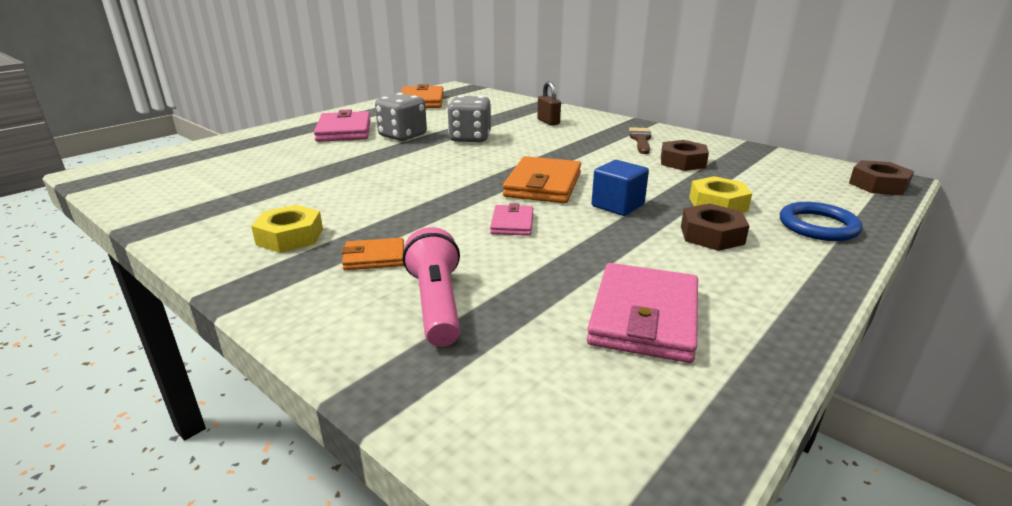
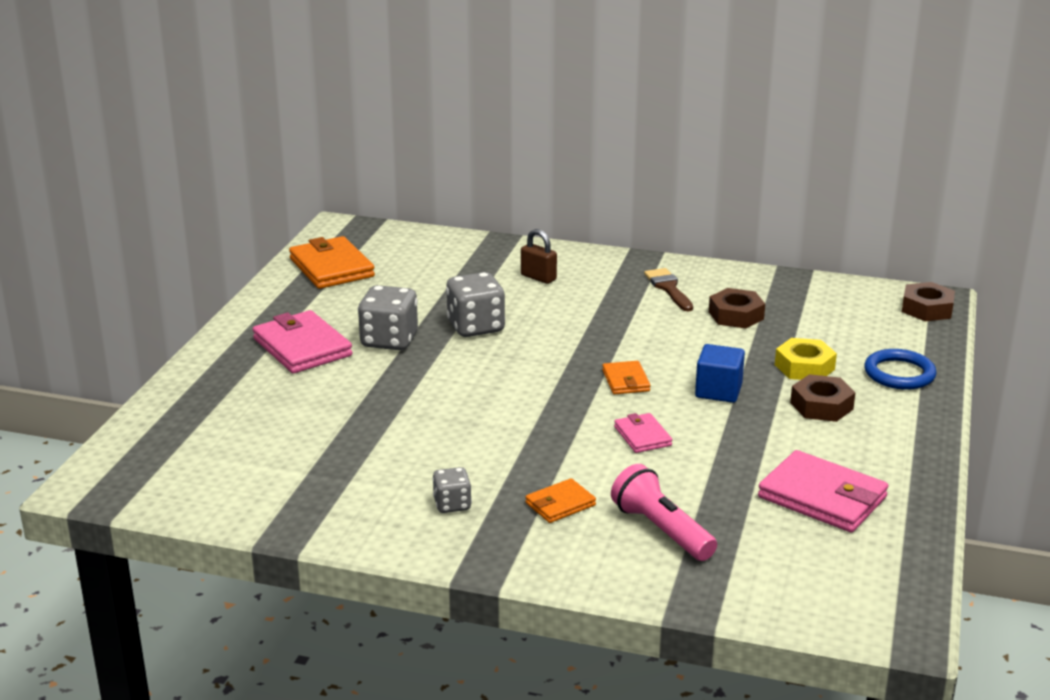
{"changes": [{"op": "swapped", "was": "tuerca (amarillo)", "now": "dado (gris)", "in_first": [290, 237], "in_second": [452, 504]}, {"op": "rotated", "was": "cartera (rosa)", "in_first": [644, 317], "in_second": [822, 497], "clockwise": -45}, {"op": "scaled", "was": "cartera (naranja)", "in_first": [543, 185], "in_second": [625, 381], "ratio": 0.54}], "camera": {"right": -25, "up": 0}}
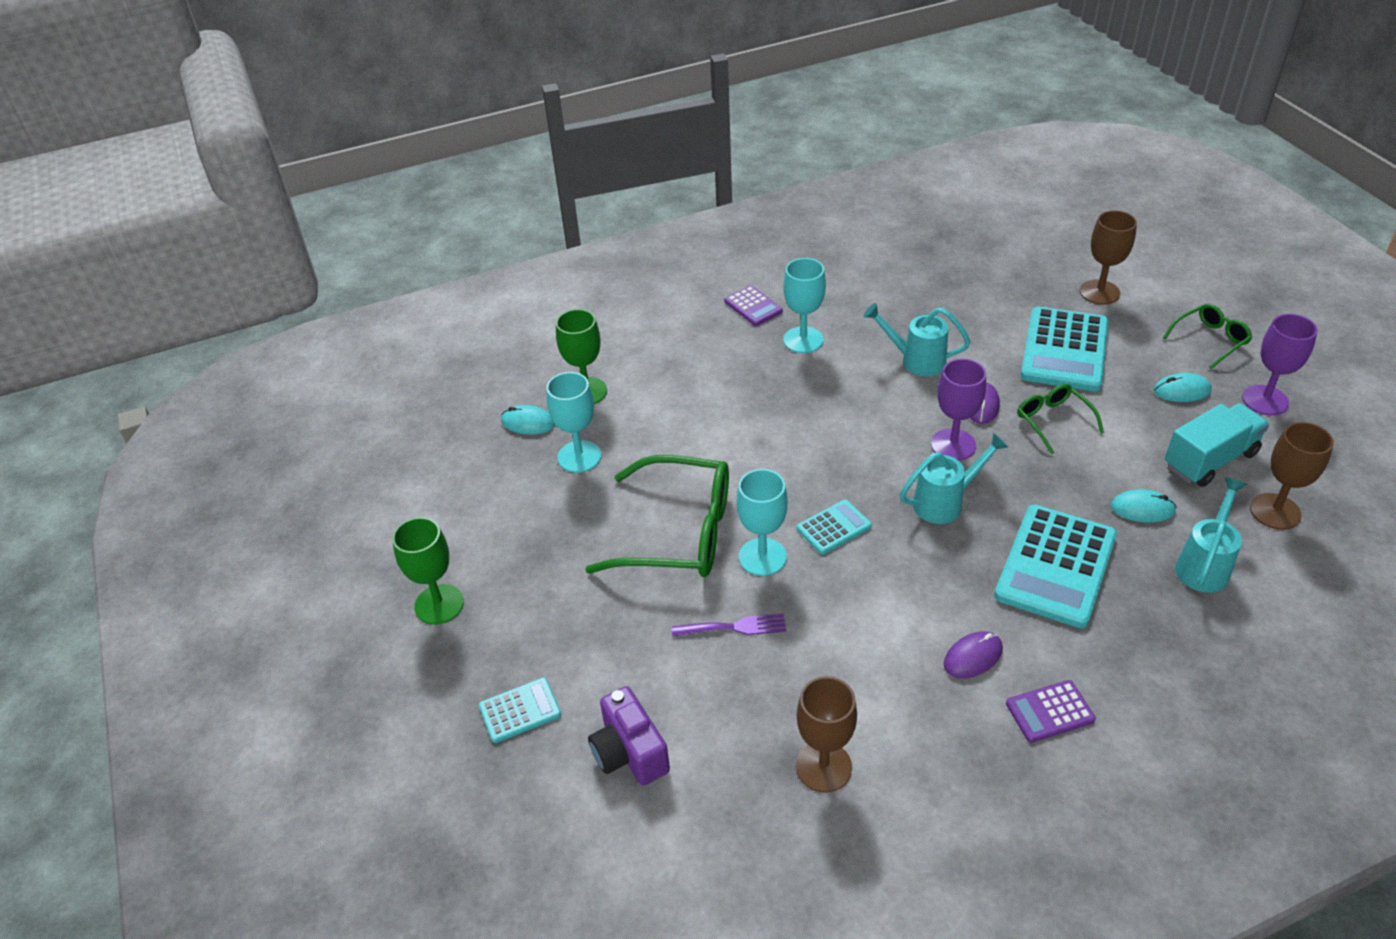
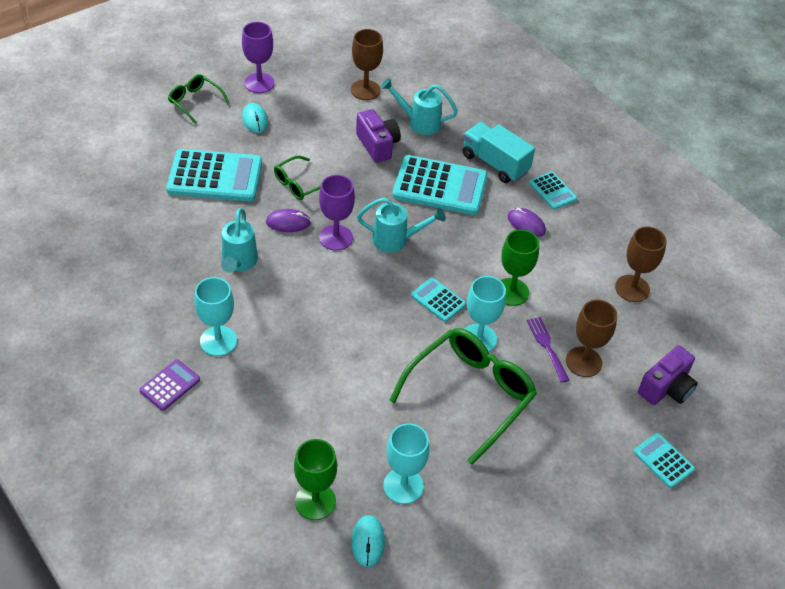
{"changes": [{"op": "shifted", "was": "copa (verde)", "in_first": [439, 604], "in_second": [511, 292]}, {"op": "shifted", "was": "copa (marrón)", "in_first": [1099, 292], "in_second": [583, 362]}, {"op": "shifted", "was": "camión (turquesa)", "in_first": [1210, 460], "in_second": [495, 163]}, {"op": "swapped", "was": "ratón (turquesa)", "now": "cámara (morado)", "in_first": [1142, 509], "in_second": [377, 145]}, {"op": "repainted", "was": "calculadora (morado)", "now": "calculadora (turquesa)", "in_first": [1050, 712], "in_second": [552, 191]}, {"op": "rotated", "was": "gafas (verde)", "in_first": [679, 533], "in_second": [470, 394], "clockwise": 45}, {"op": "rotated", "was": "regadera (turquesa)", "in_first": [945, 502], "in_second": [396, 240], "clockwise": 135}], "camera": {"right": -110, "up": 5}}
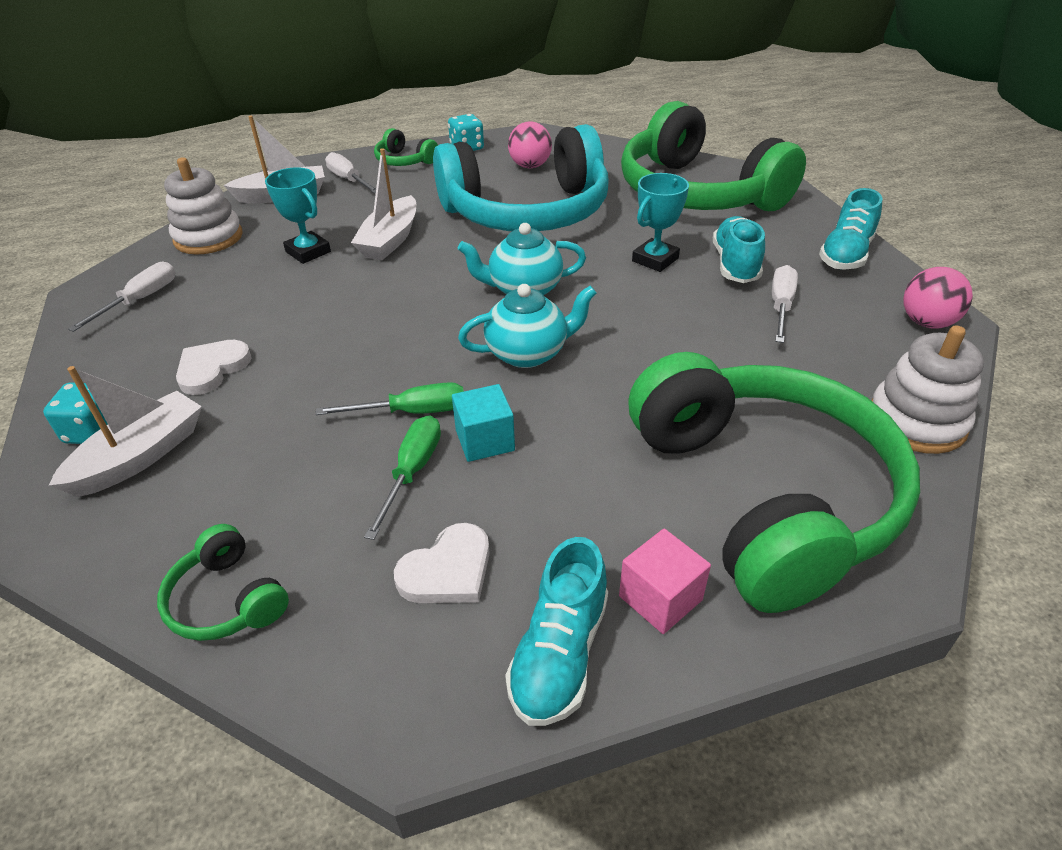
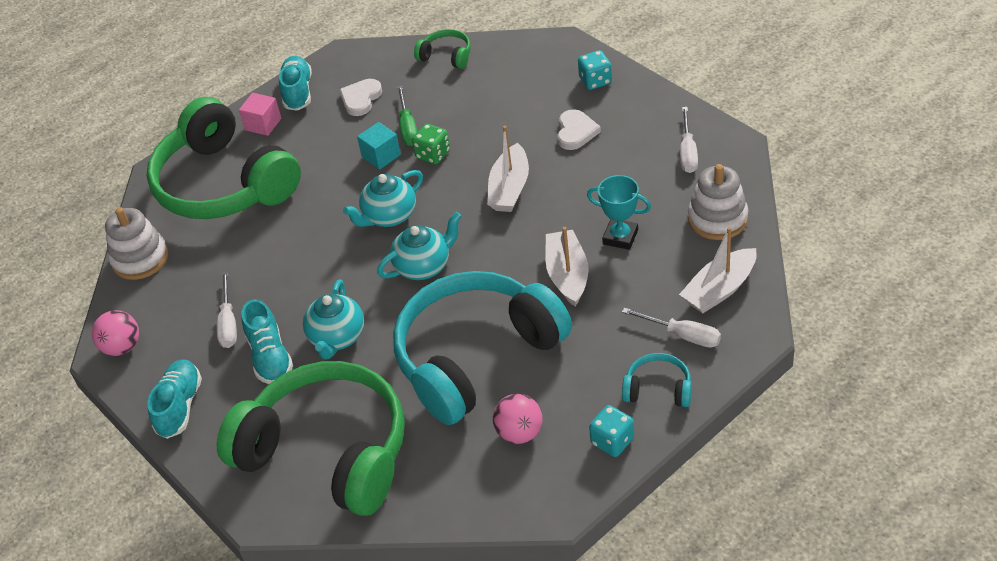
{"changes": [{"op": "shifted", "was": "barco (blanco)", "in_first": [140, 456], "in_second": [509, 188]}, {"op": "swapped", "was": "destornillador (verde)", "now": "dado (verde)", "in_first": [412, 412], "in_second": [433, 154]}, {"op": "swapped", "was": "trofeo (turquesa)", "now": "tetera (turquesa)", "in_first": [655, 260], "in_second": [337, 337]}, {"op": "repainted", "was": "auriculares (verde)", "now": "auriculares (turquesa)", "in_first": [404, 161], "in_second": [658, 389]}], "camera": {"right": 160, "up": 5}}
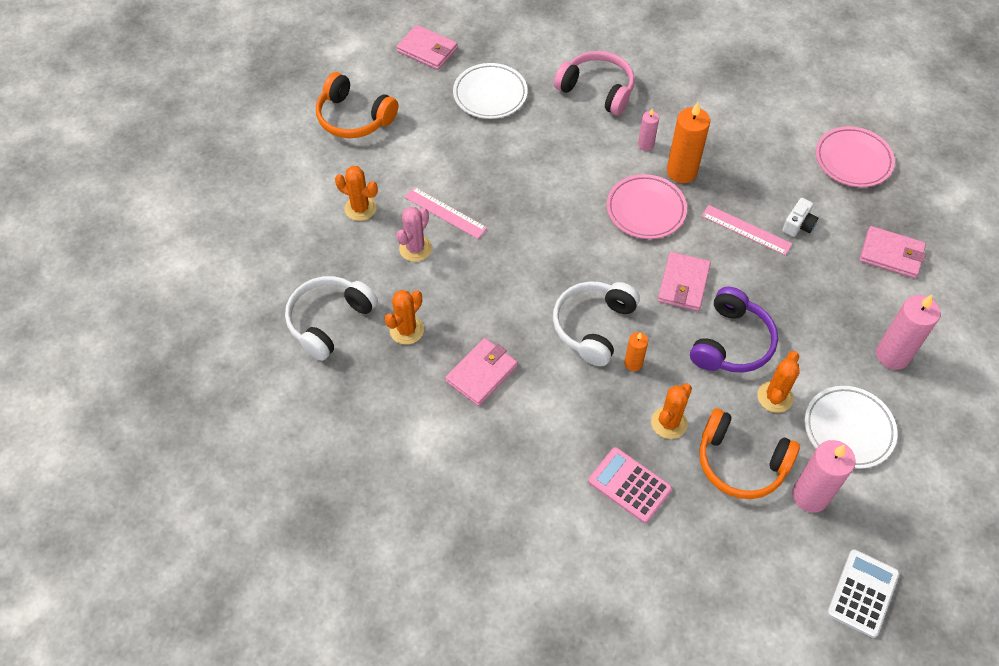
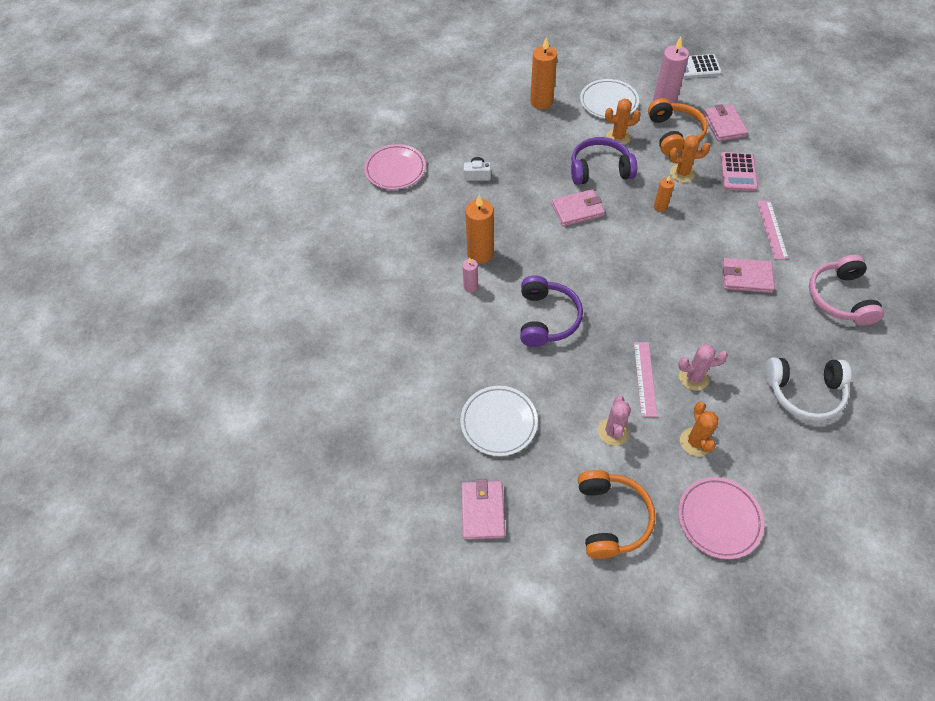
{"changes": [{"op": "gone", "was": "cactus (naranja)", "in_first": [407, 330]}, {"op": "gone", "was": "auriculares (blanco)", "in_first": [593, 326]}, {"op": "new", "now": "auriculares (morado)", "in_second": [546, 318]}, {"op": "new", "now": "cactus (rosa)", "in_second": [613, 432]}, {"op": "shifted", "was": "auriculares (rosa)", "in_first": [597, 90], "in_second": [839, 298]}, {"op": "shifted", "was": "plato (rosa)", "in_first": [645, 210], "in_second": [718, 519]}, {"op": "shifted", "was": "regla (rosa)", "in_first": [746, 230], "in_second": [772, 229]}, {"op": "shifted", "was": "cartera (rosa)", "in_first": [891, 254], "in_second": [724, 125]}, {"op": "repainted", "was": "vela (rosa)", "now": "vela (naranja)", "in_first": [892, 355], "in_second": [541, 102]}], "camera": {"right": -120, "up": 0}}
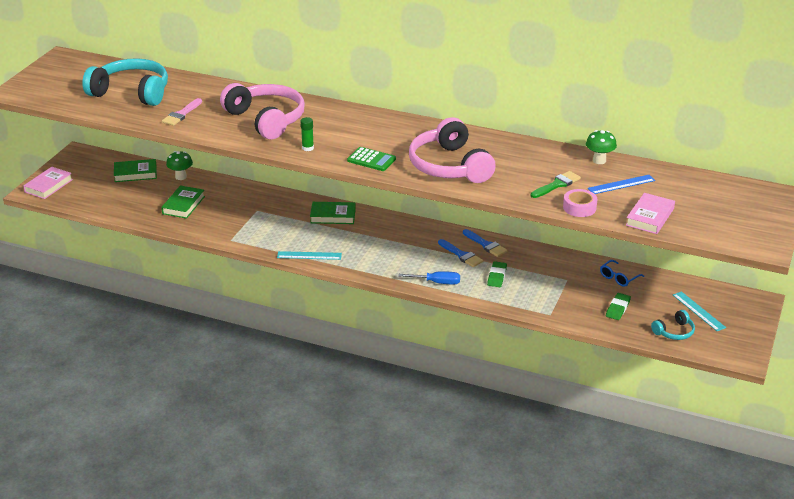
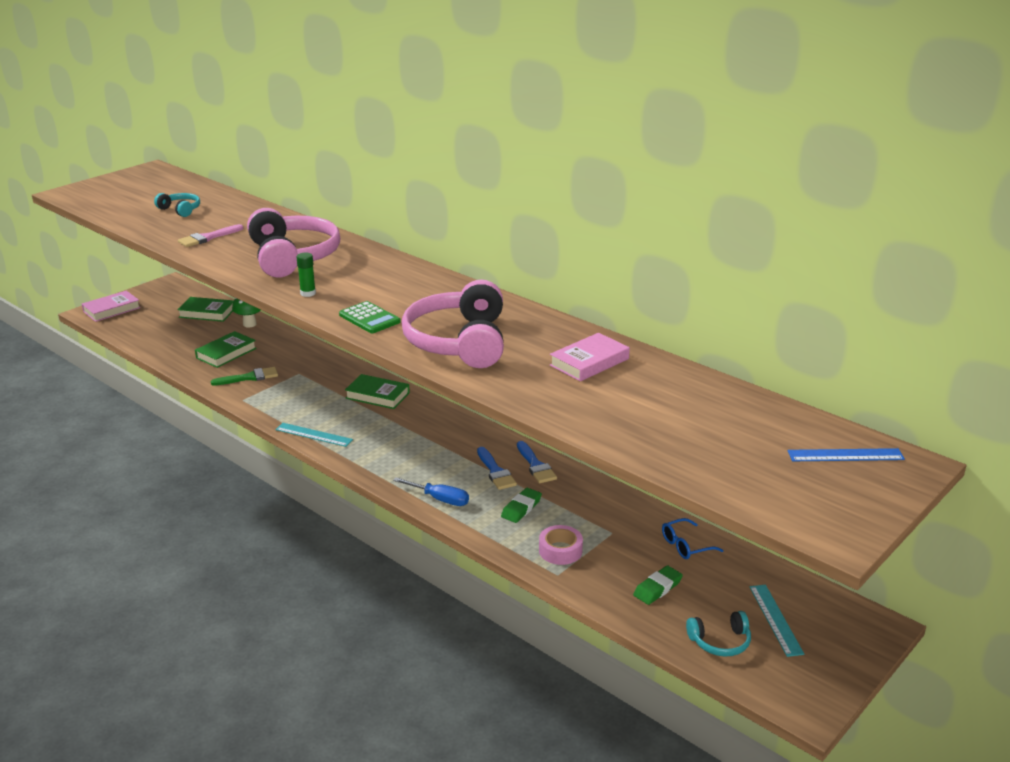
{"changes": [{"op": "gone", "was": "seta (verde)", "in_first": [599, 160]}, {"op": "shifted", "was": "pincel (verde)", "in_first": [557, 184], "in_second": [249, 377]}, {"op": "shifted", "was": "cinta adhesiva (rosa)", "in_first": [579, 207], "in_second": [560, 550]}, {"op": "shifted", "was": "regla (azul)", "in_first": [621, 184], "in_second": [845, 455]}, {"op": "shifted", "was": "libro (rosa)", "in_first": [650, 217], "in_second": [589, 362]}, {"op": "scaled", "was": "auriculares (turquesa)", "in_first": [131, 92], "in_second": [180, 210], "ratio": 0.46}], "camera": {"right": 20, "up": -5}}
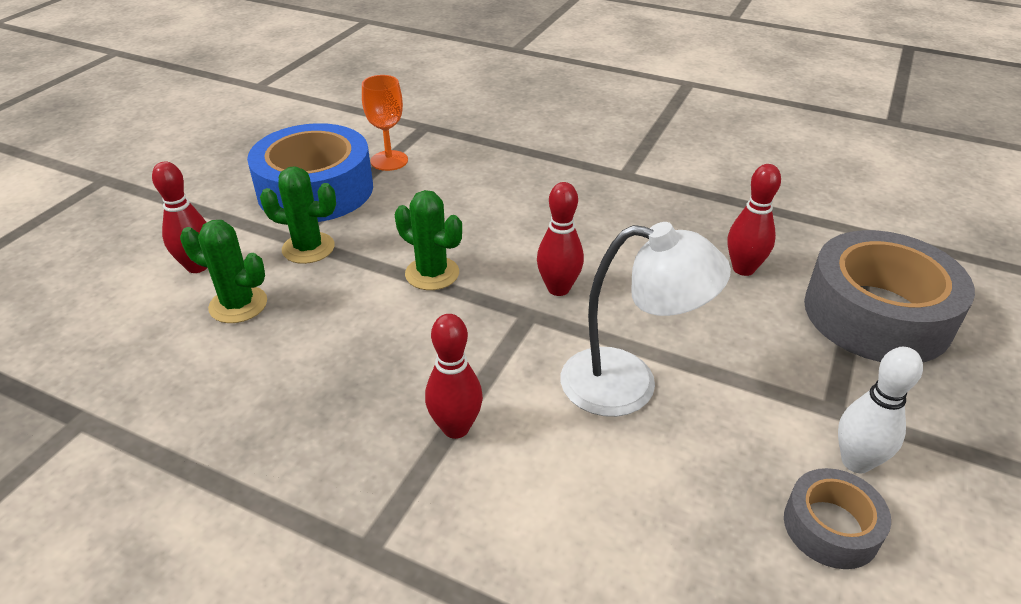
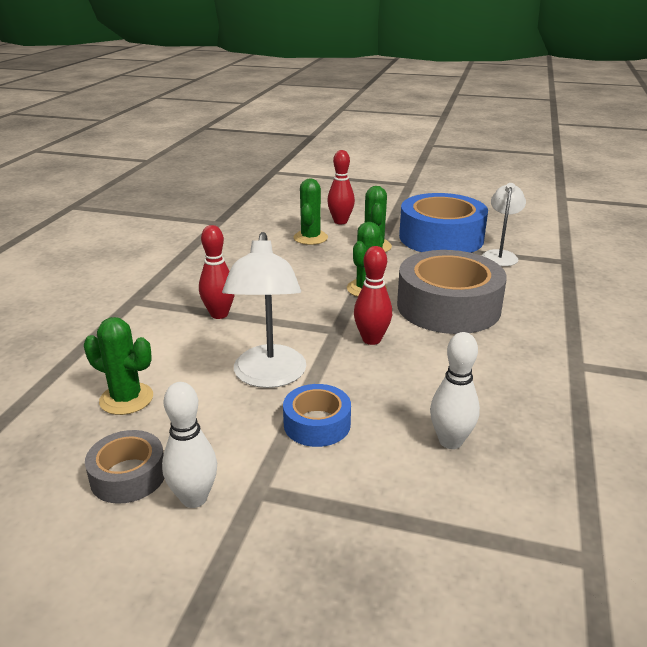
{"changes": [{"op": "new", "now": "cactus (verde)", "in_second": [126, 399]}, {"op": "new", "now": "cinta adhesiva (azul)", "in_second": [317, 424]}, {"op": "shifted", "was": "cinta adhesiva (gris)", "in_first": [876, 314], "in_second": [448, 307]}, {"op": "swapped", "was": "copa (naranja)", "now": "lámpara (blanco)", "in_first": [389, 161], "in_second": [500, 255]}, {"op": "repainted", "was": "bolo (rojo)", "now": "bolo (blanco)", "in_first": [743, 269], "in_second": [450, 441]}], "camera": {"right": 80, "up": -10}}
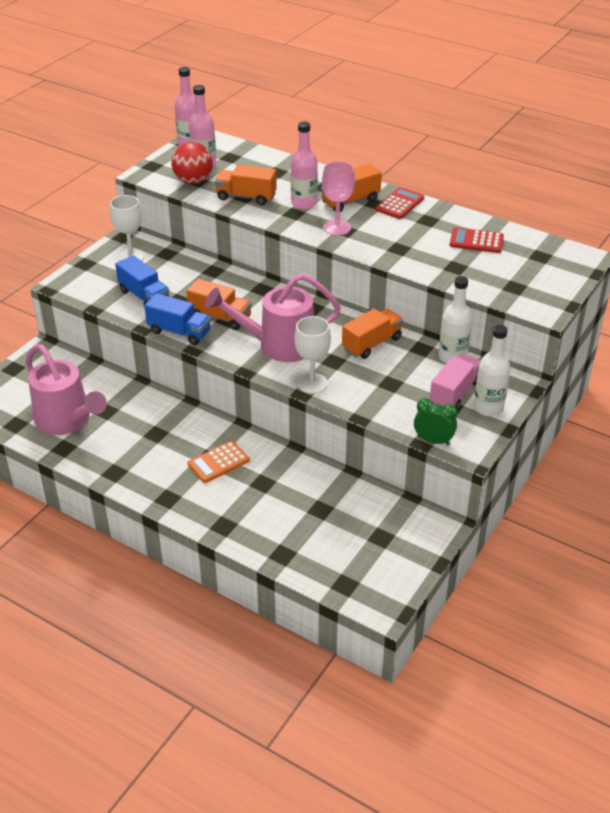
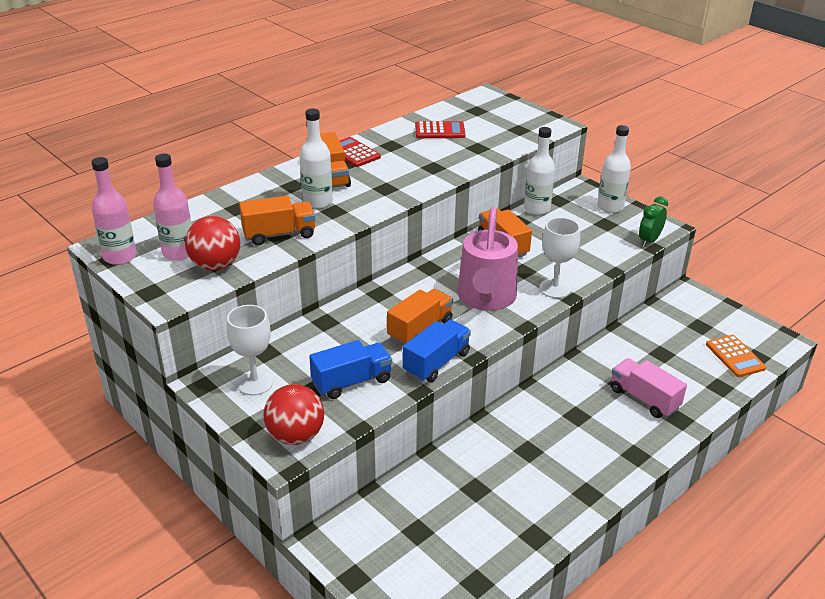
{"changes": [{"op": "gone", "was": "regadera (rosa)", "in_first": [67, 421]}, {"op": "gone", "was": "copa (rosa)", "in_first": [337, 227]}, {"op": "new", "now": "pelota (rojo)", "in_second": [296, 436]}, {"op": "shifted", "was": "calculadora (naranja)", "in_first": [218, 462], "in_second": [735, 356]}, {"op": "shifted", "was": "camión (rosa)", "in_first": [454, 393], "in_second": [644, 399]}, {"op": "repainted", "was": "botella (rosa)", "now": "botella (blanco)", "in_first": [304, 203], "in_second": [317, 202]}, {"op": "rotated", "was": "camión (naranja)", "in_first": [246, 197], "in_second": [279, 234], "clockwise": -135}, {"op": "rotated", "was": "calculadora (rojo)", "in_first": [476, 241], "in_second": [440, 131], "clockwise": -120}], "camera": {"right": -75, "up": -5}}
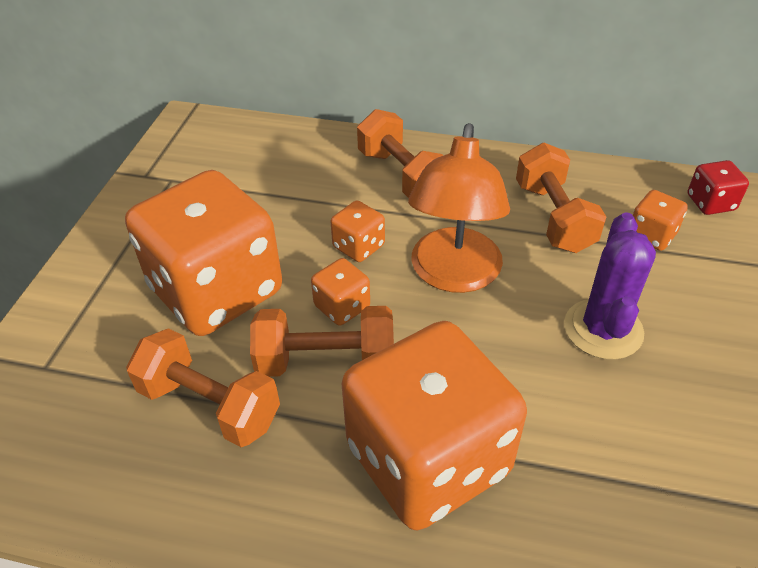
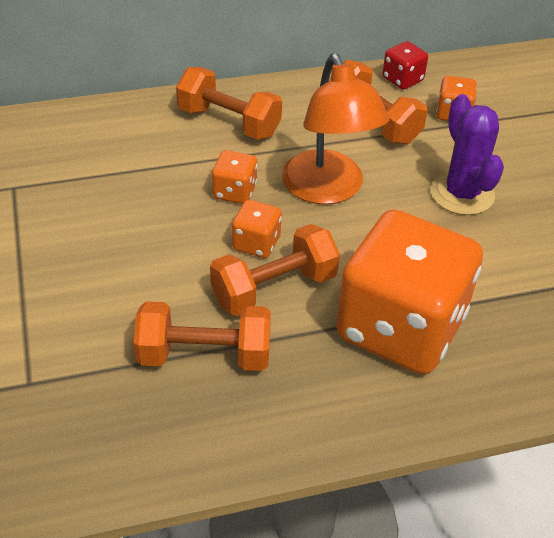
{"changes": [{"op": "gone", "was": "dado (naranja)", "in_first": [216, 291]}, {"op": "shifted", "was": "dado (rojo)", "in_first": [710, 203], "in_second": [402, 79]}], "camera": {"right": -30, "up": 0}}
